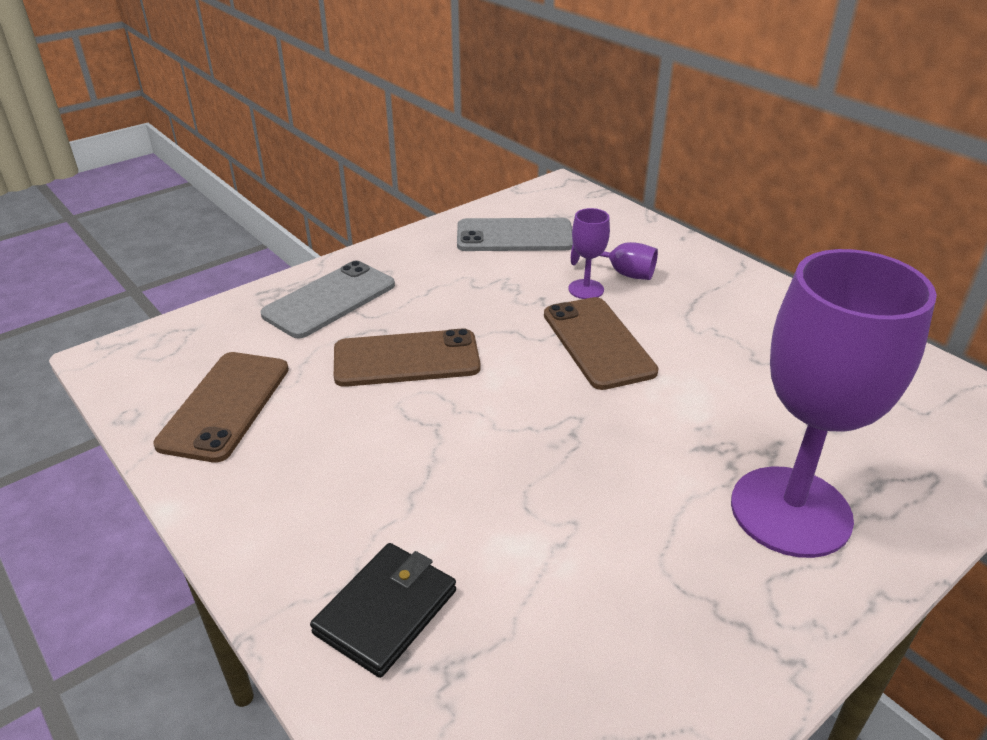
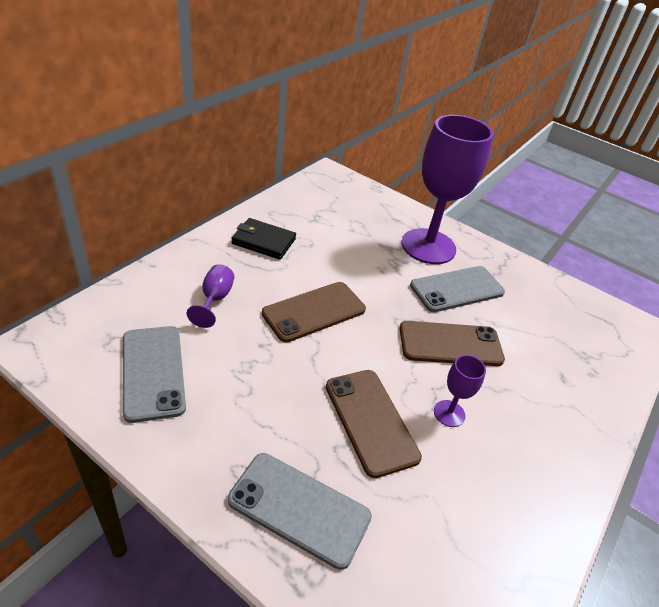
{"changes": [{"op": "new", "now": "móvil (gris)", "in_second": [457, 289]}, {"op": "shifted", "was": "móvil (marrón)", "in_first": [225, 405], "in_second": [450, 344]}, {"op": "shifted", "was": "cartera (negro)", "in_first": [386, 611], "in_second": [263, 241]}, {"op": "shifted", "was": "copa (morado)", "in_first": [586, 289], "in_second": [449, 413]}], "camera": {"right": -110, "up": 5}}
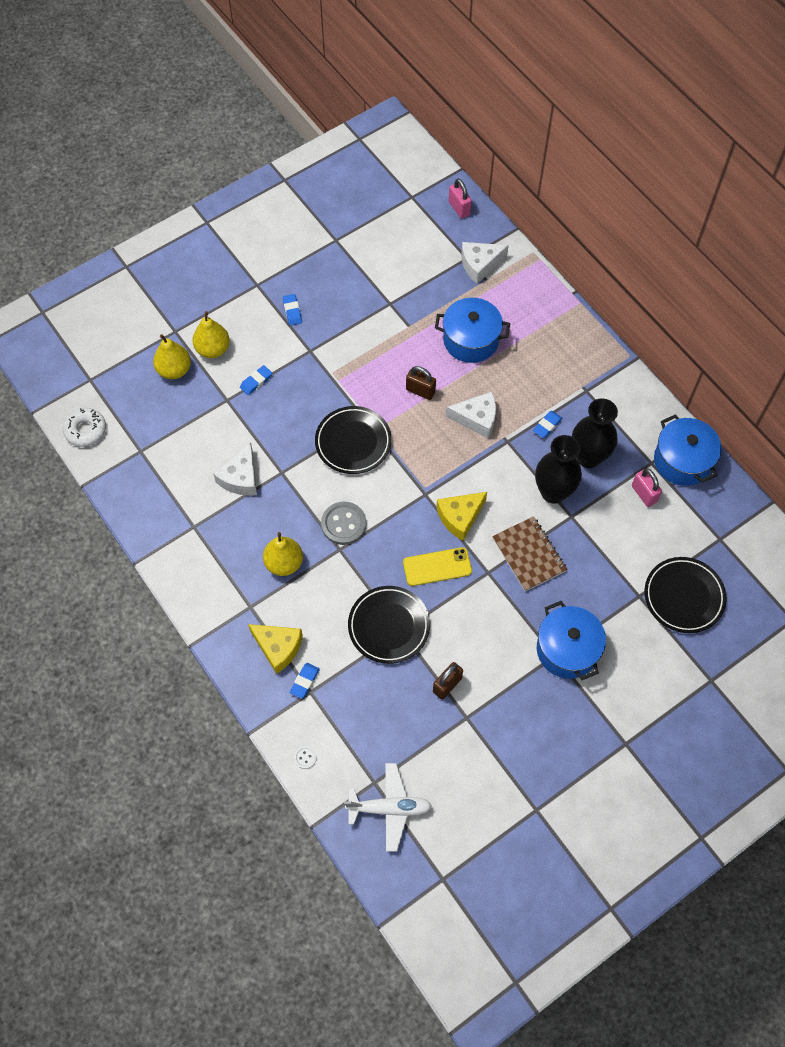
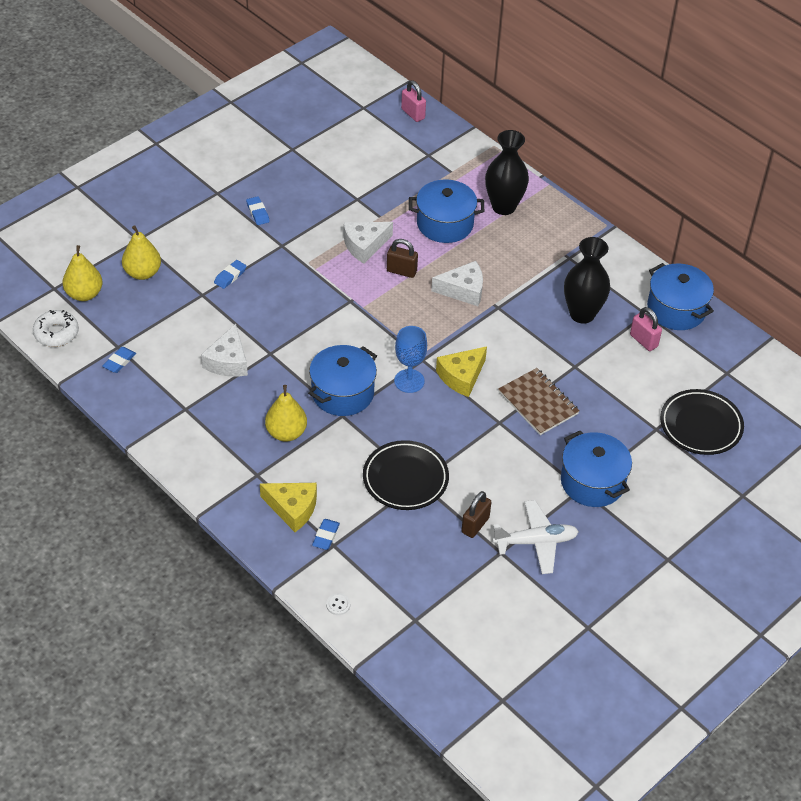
{"changes": [{"op": "gone", "was": "plato (negro)", "in_first": [353, 442]}, {"op": "gone", "was": "móvil (amarillo)", "in_first": [437, 567]}, {"op": "new", "now": "copa (azul)", "in_second": [409, 381]}, {"op": "shifted", "was": "pera (amarillo)", "in_first": [213, 349], "in_second": [84, 294]}, {"op": "shifted", "was": "avión (blanco)", "in_first": [389, 808], "in_second": [535, 542]}, {"op": "shifted", "was": "queso (blanco)", "in_first": [479, 264], "in_second": [364, 245]}, {"op": "shifted", "was": "goma de borrar (azul)", "in_first": [547, 426], "in_second": [119, 362]}, {"op": "shifted", "was": "florero (negro)", "in_first": [553, 492], "in_second": [503, 206]}, {"op": "swapped", "was": "botón (gris)", "now": "olla (azul)", "in_first": [343, 524], "in_second": [342, 393]}], "camera": {"right": -10, "up": -15}}
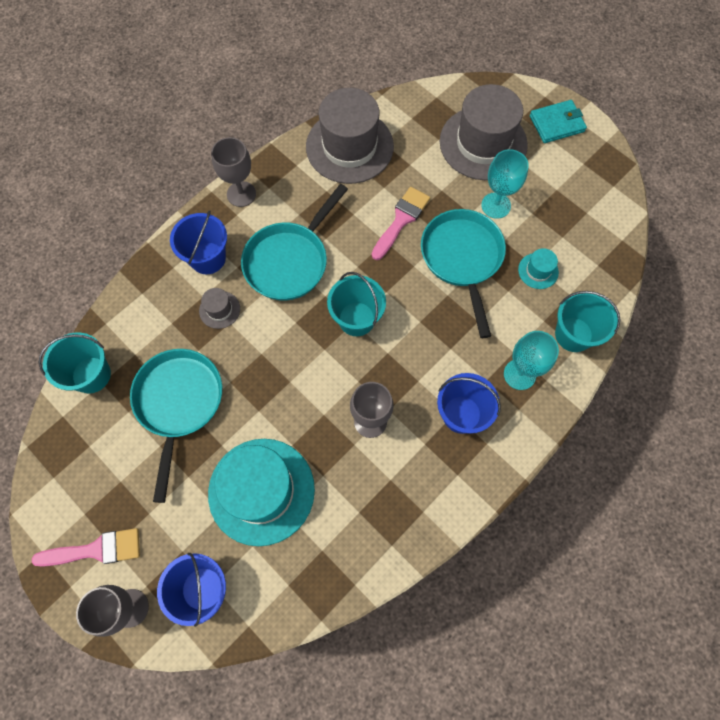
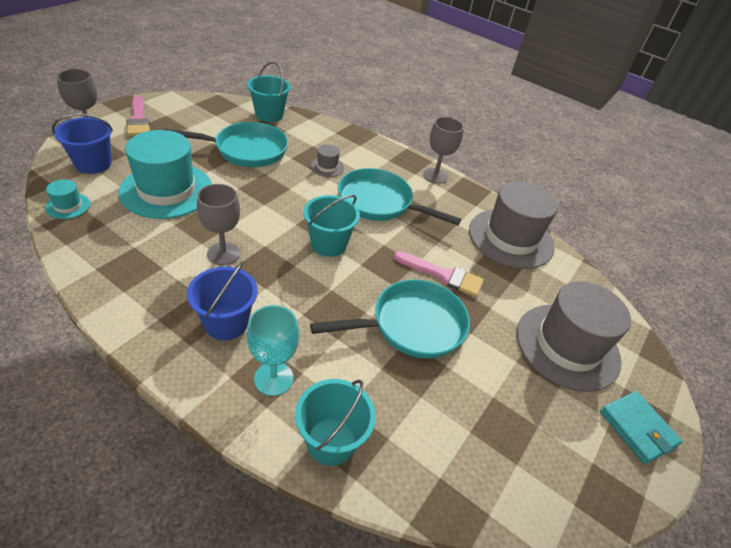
{"changes": [{"op": "gone", "was": "balde (azul)", "in_first": [207, 258]}, {"op": "gone", "was": "copa (turquesa)", "in_first": [496, 205]}, {"op": "shifted", "was": "sombrero (turquesa)", "in_first": [538, 271], "in_second": [68, 206]}], "camera": {"right": 75, "up": -25}}
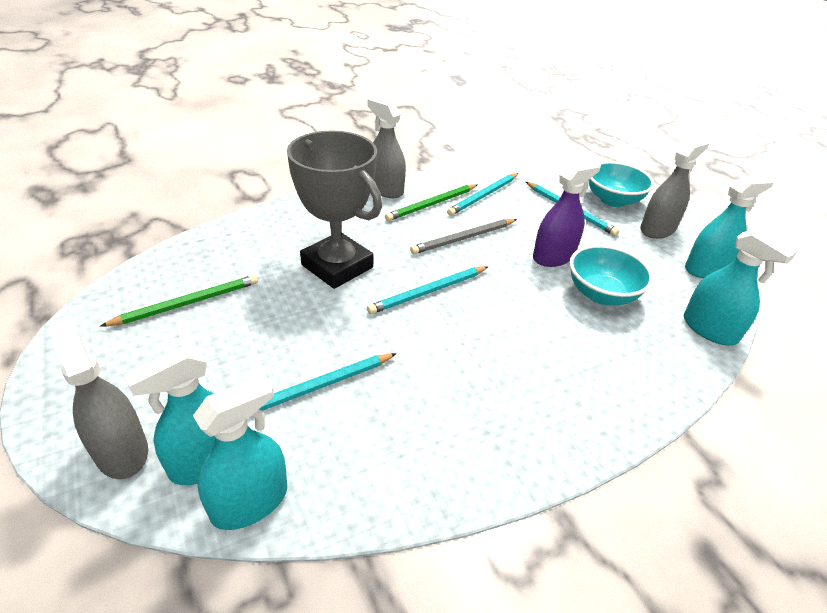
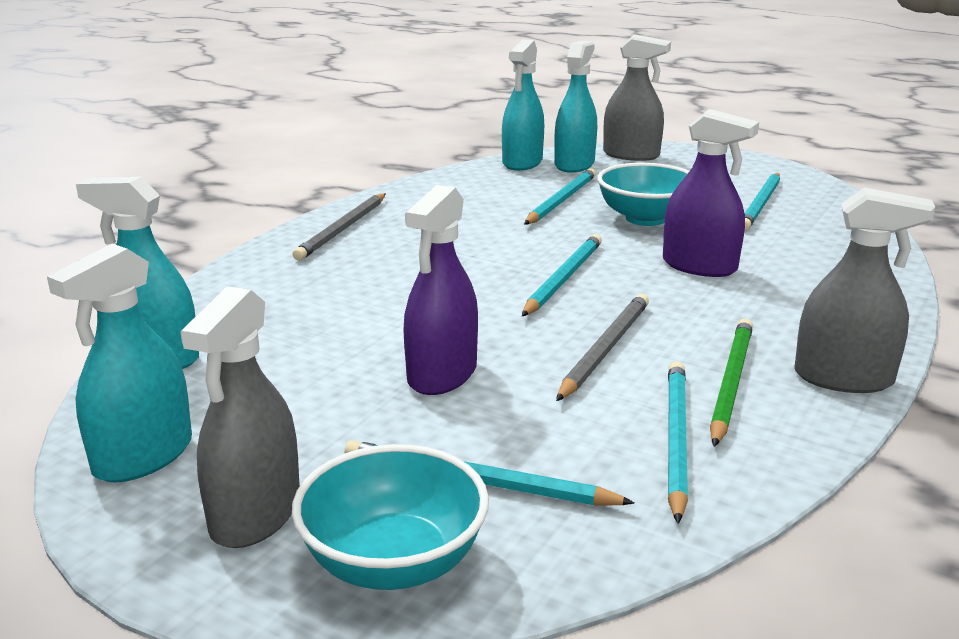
{"changes": [{"op": "new", "now": "lápiz (gris)", "in_second": [343, 229]}, {"op": "shifted", "was": "cuenco (turquesa)", "in_first": [601, 294], "in_second": [645, 218]}, {"op": "swapped", "was": "trofeo (gris)", "now": "pulverizador (morado)", "in_first": [337, 266], "in_second": [699, 266]}, {"op": "repainted", "was": "lápiz (verde)", "now": "lápiz (turquesa)", "in_first": [187, 303], "in_second": [761, 204]}], "camera": {"right": 150, "up": -15}}
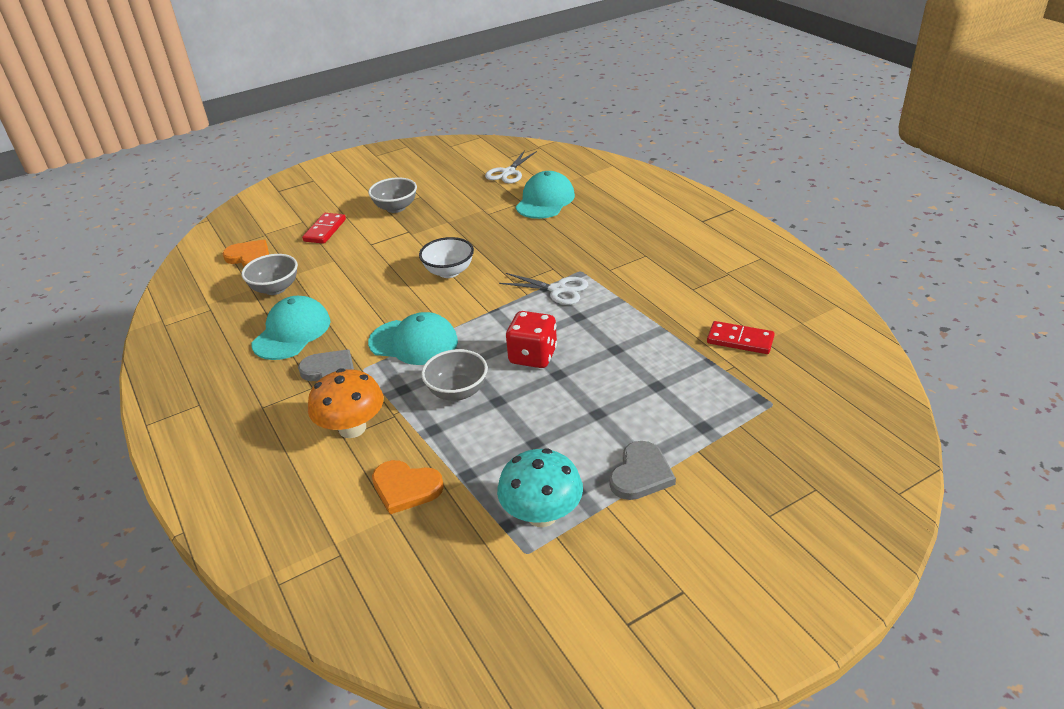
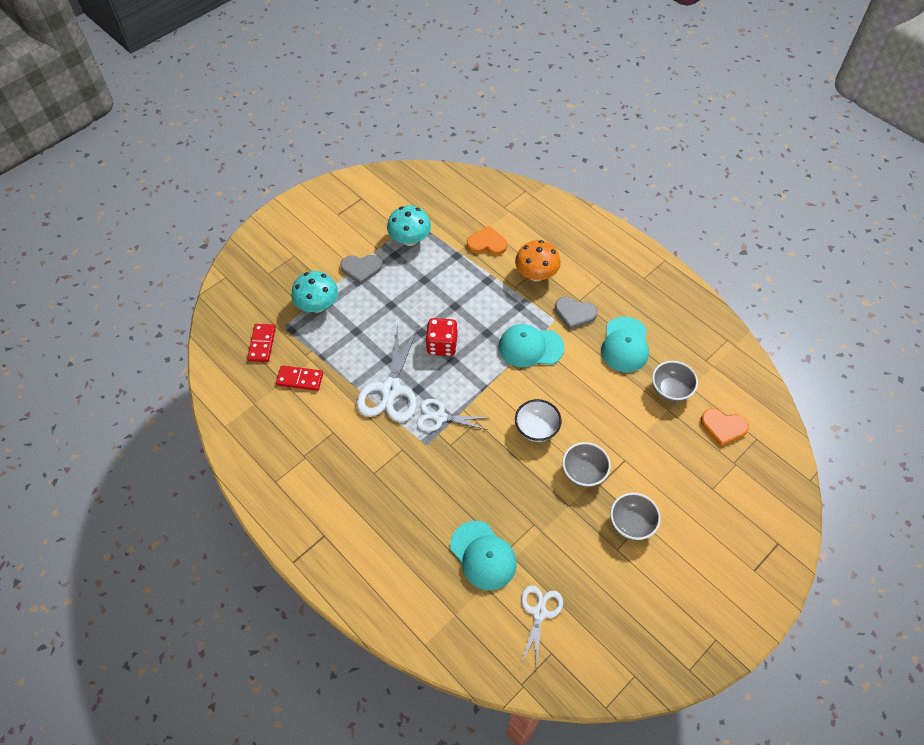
{"changes": [{"op": "new", "now": "seta (turquesa)", "in_second": [318, 305]}, {"op": "new", "now": "tijeras (blanco)", "in_second": [391, 389]}, {"op": "shifted", "was": "ficha de dominó (rojo)", "in_first": [325, 230], "in_second": [262, 344]}, {"op": "shifted", "was": "cuenco (gris)", "in_first": [457, 392], "in_second": [584, 472]}, {"op": "rotated", "was": "gorra (turquesa)", "in_first": [545, 200], "in_second": [483, 555], "clockwise": -45}, {"op": "rotated", "was": "corazón (gris)", "in_first": [641, 474], "in_second": [361, 269], "clockwise": -105}], "camera": {"right": 165, "up": 20}}
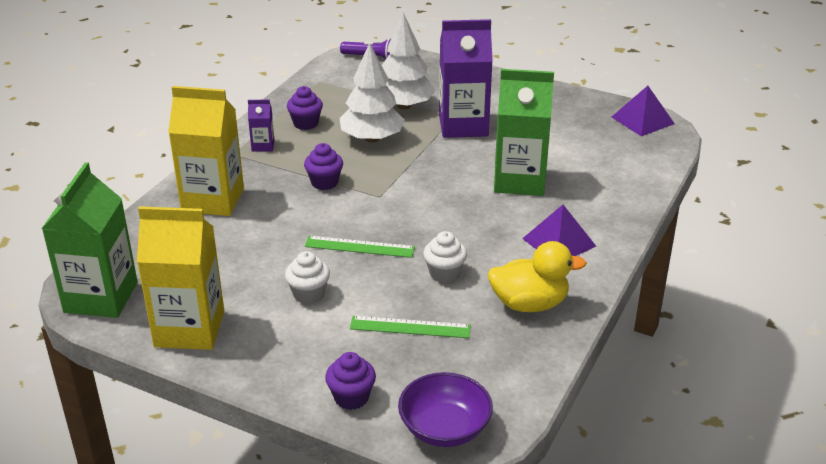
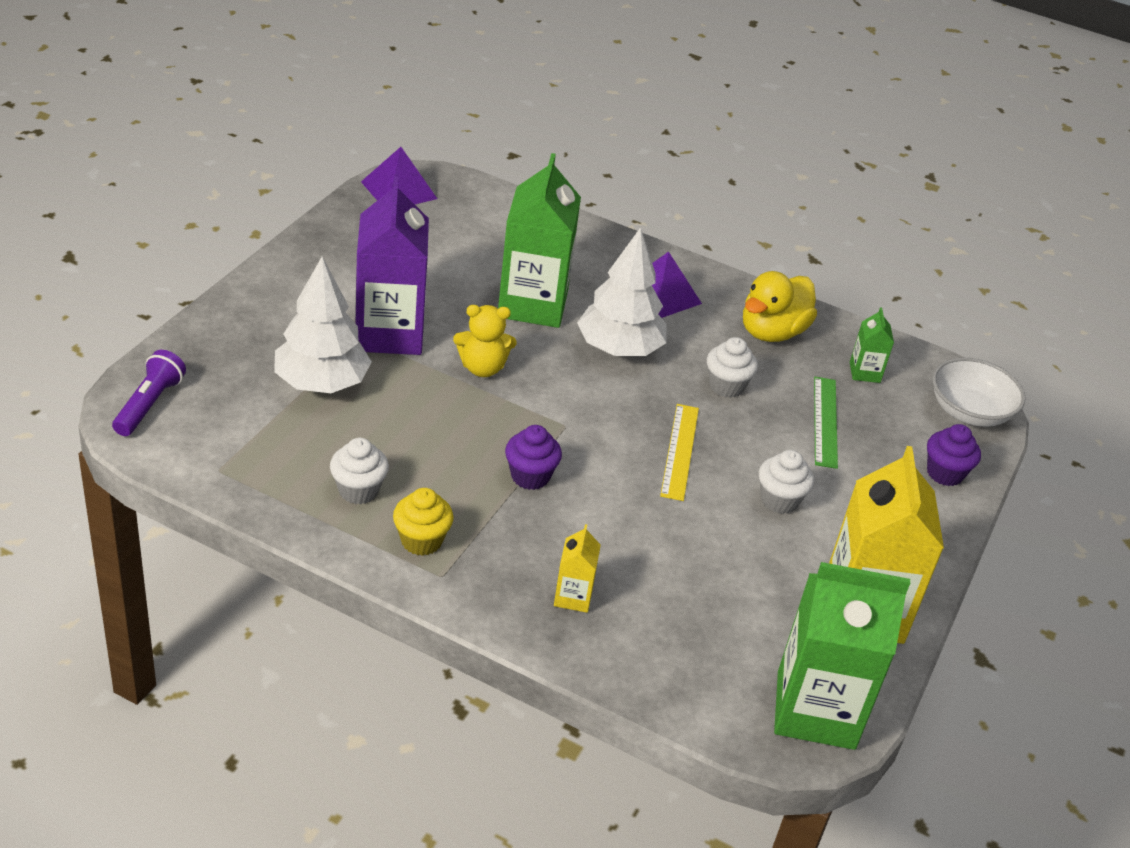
{"changes": [{"op": "new", "now": "osito (amarillo)", "in_second": [482, 368]}, {"op": "new", "now": "cartón de leche (verde)", "in_second": [864, 372]}, {"op": "shifted", "was": "árbol (blanco)", "in_first": [372, 138], "in_second": [619, 349]}, {"op": "swapped", "was": "cartón de leche (morado)", "now": "magdalena (amarillo)", "in_first": [263, 146], "in_second": [421, 541]}, {"op": "repainted", "was": "magdalena (morado)", "now": "magdalena (blanco)", "in_first": [305, 123], "in_second": [358, 490]}, {"op": "repainted", "was": "regla (verde)", "now": "regla (amarillo)", "in_first": [359, 247], "in_second": [679, 451]}, {"op": "repainted", "was": "cuenco (morado)", "now": "cuenco (blanco)", "in_first": [444, 428], "in_second": [969, 412]}, {"op": "rotated", "was": "pato (amarillo)", "in_first": [529, 304], "in_second": [772, 332], "clockwise": -135}, {"op": "scaled", "was": "cartón de leche (amarillo)", "in_first": [213, 200], "in_second": [573, 597], "ratio": 0.45}], "camera": {"right": -95, "up": 5}}
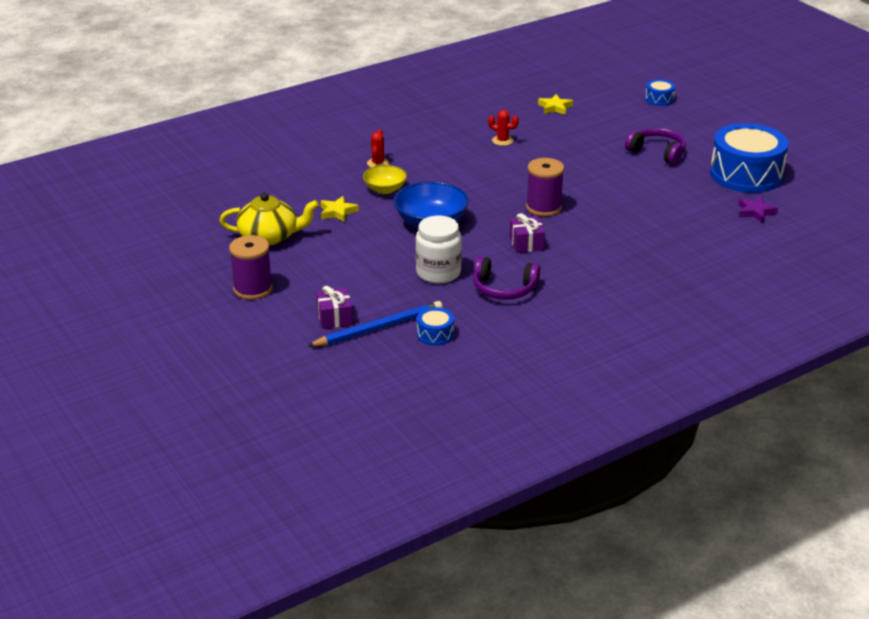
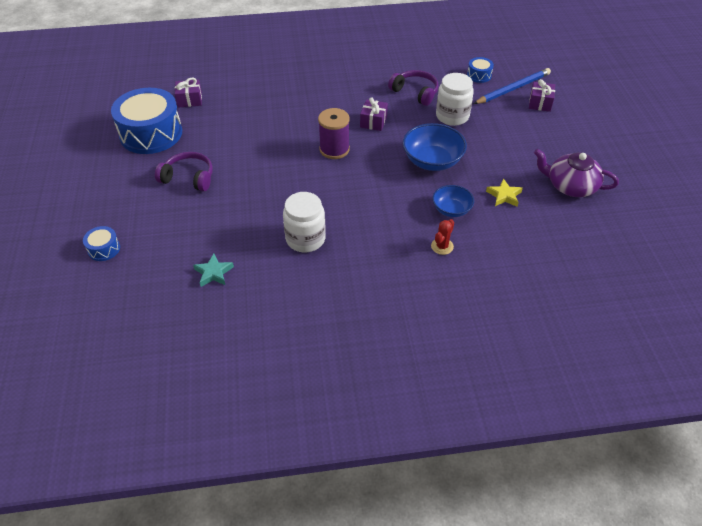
{"changes": [{"op": "gone", "was": "carrete (morado)", "in_first": [252, 289]}, {"op": "swapped", "was": "cactus (rojo)", "now": "tarro (blanco)", "in_first": [502, 141], "in_second": [305, 239]}, {"op": "swapped", "was": "estrella (morado)", "now": "regalo (morado)", "in_first": [755, 212], "in_second": [190, 100]}, {"op": "repainted", "was": "tetera (amarillo)", "now": "tetera (morado)", "in_first": [269, 237], "in_second": [570, 186]}, {"op": "repainted", "was": "cuenco (amarillo)", "now": "cuenco (azul)", "in_first": [385, 189], "in_second": [451, 209]}, {"op": "repainted", "was": "estrella (amarillo)", "now": "estrella (turquesa)", "in_first": [555, 107], "in_second": [213, 273]}, {"op": "rotated", "was": "lápiz (azul)", "in_first": [379, 328], "in_second": [513, 88], "clockwise": 150}, {"op": "rotated", "was": "auriculares (morado)", "in_first": [657, 153], "in_second": [188, 178], "clockwise": 135}], "camera": {"right": -155, "up": 15}}
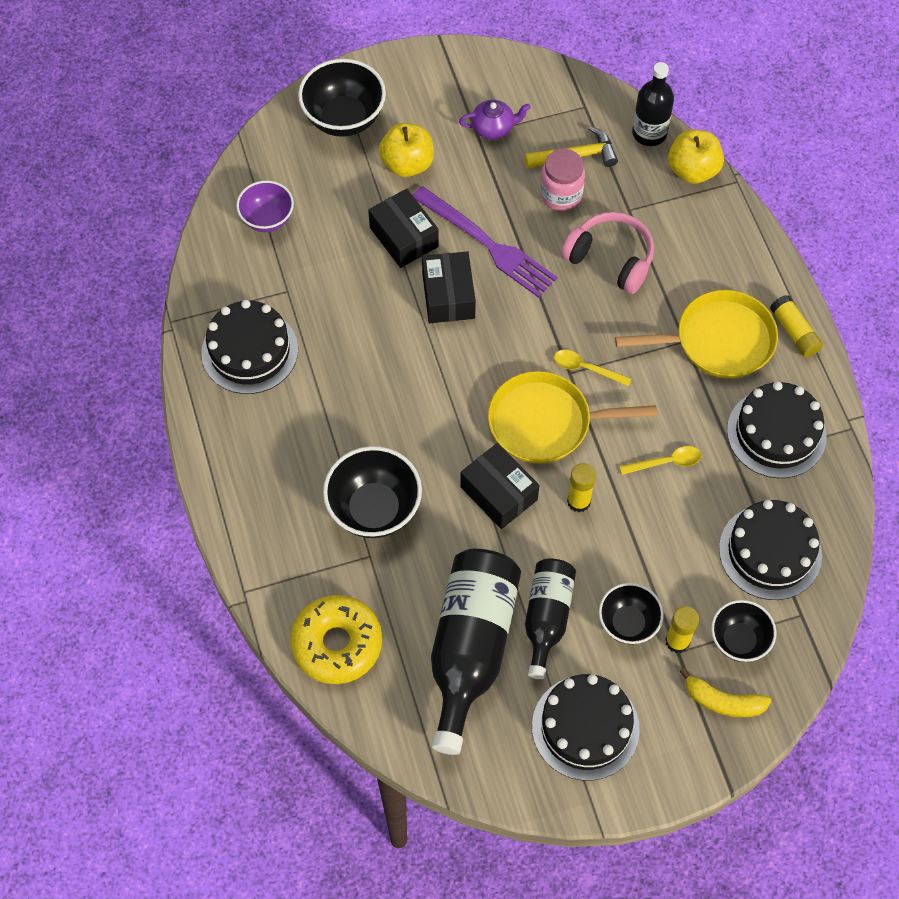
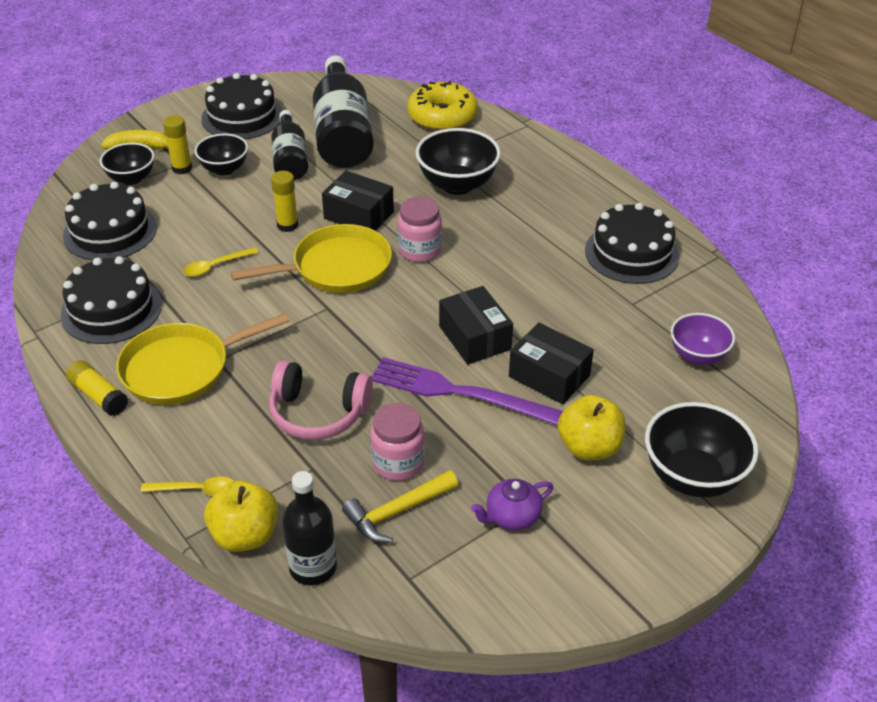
{"changes": [{"op": "new", "now": "tarro (rosa)", "in_second": [419, 250]}, {"op": "shifted", "was": "cuchara (amarillo)", "in_first": [586, 368], "in_second": [196, 490]}], "camera": {"right": 160, "up": -20}}
